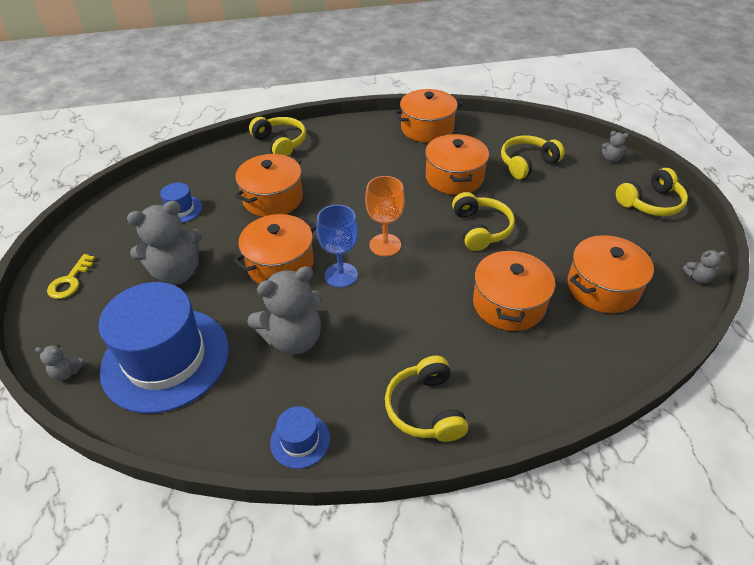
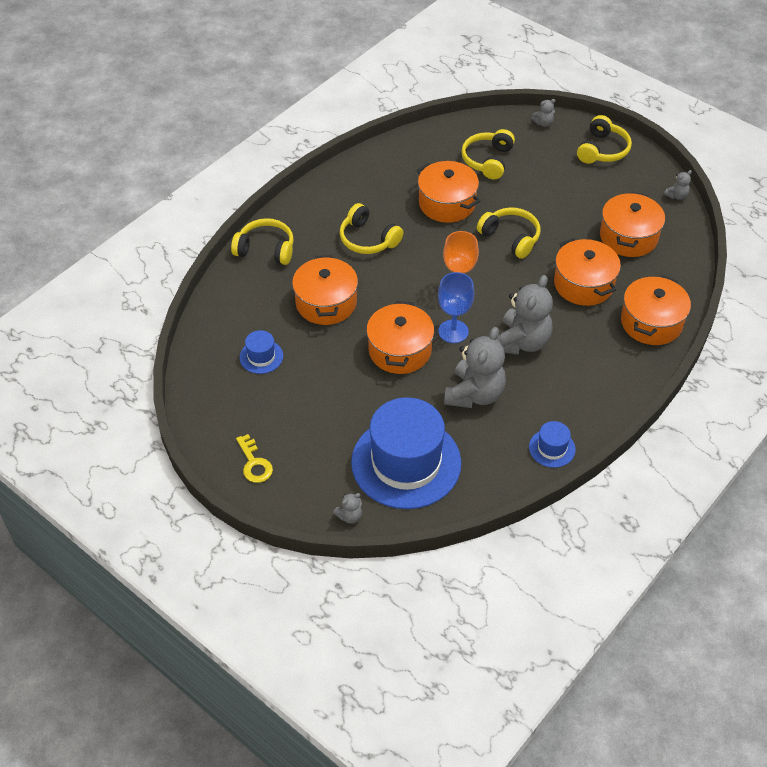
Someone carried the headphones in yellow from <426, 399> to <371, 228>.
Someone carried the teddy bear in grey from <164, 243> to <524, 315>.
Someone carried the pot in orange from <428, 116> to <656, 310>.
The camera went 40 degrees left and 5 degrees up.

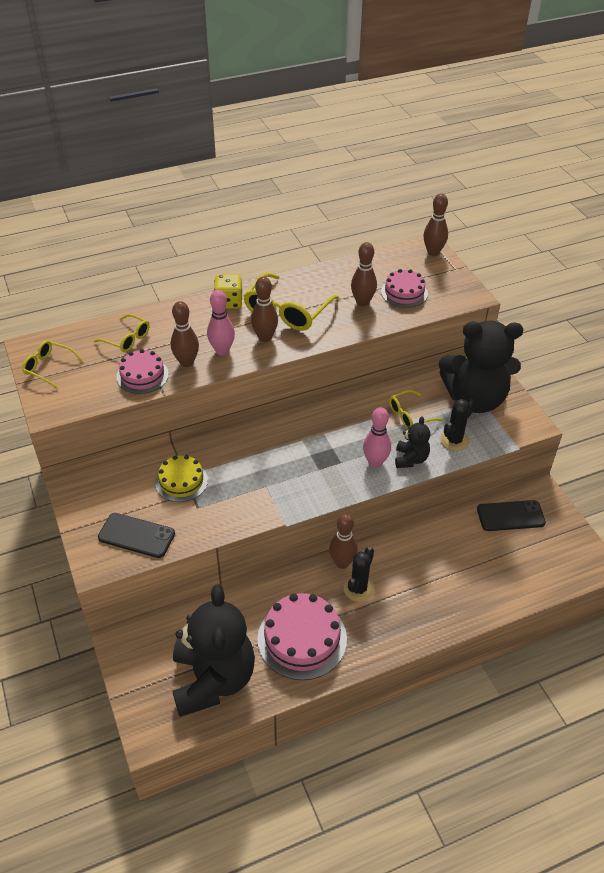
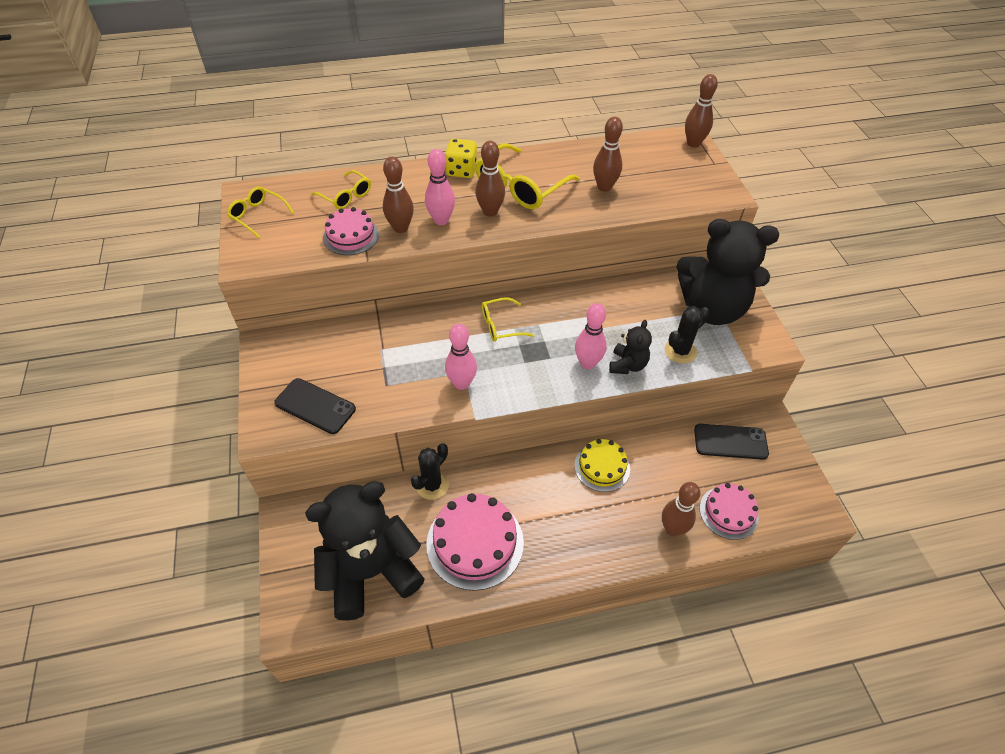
Someone rotated the teddy bear in black at <213, 650> by 120 degrees counterclockwise.
Someone carried the cactus in black from <359, 574> to <430, 471>.
Someone put down the bowling pin in pink at <461, 357>.
Someone carried the glasses in yellow from <415, 409> to <508, 319>.
Someone carried the cake in yellow from <181, 478> to <602, 465>.
Someone carried the bowling pin in brown from <343, 541> to <681, 509>.
Someone carried the cake in pink from <404, 288> to <729, 511>.
The camera went 10 degrees right and 5 degrees up.

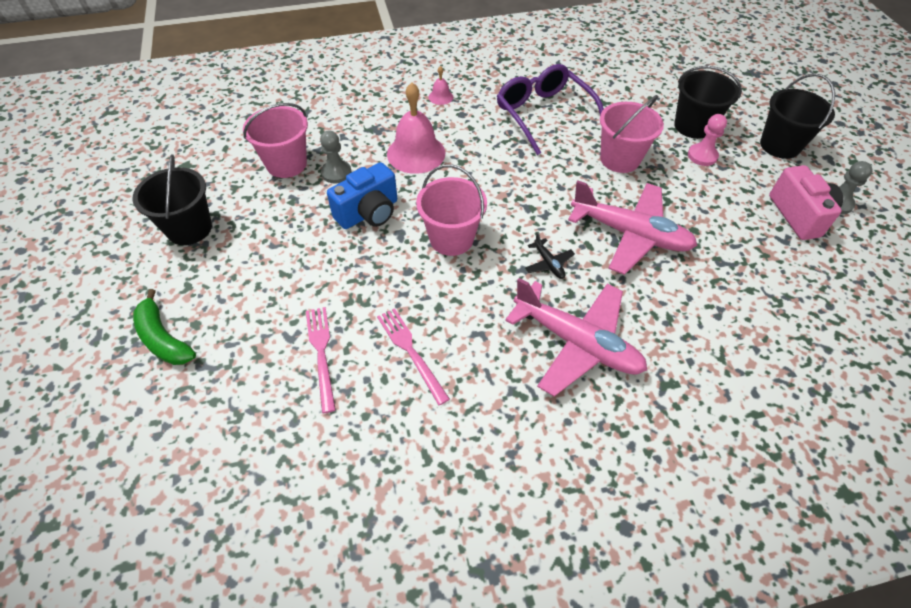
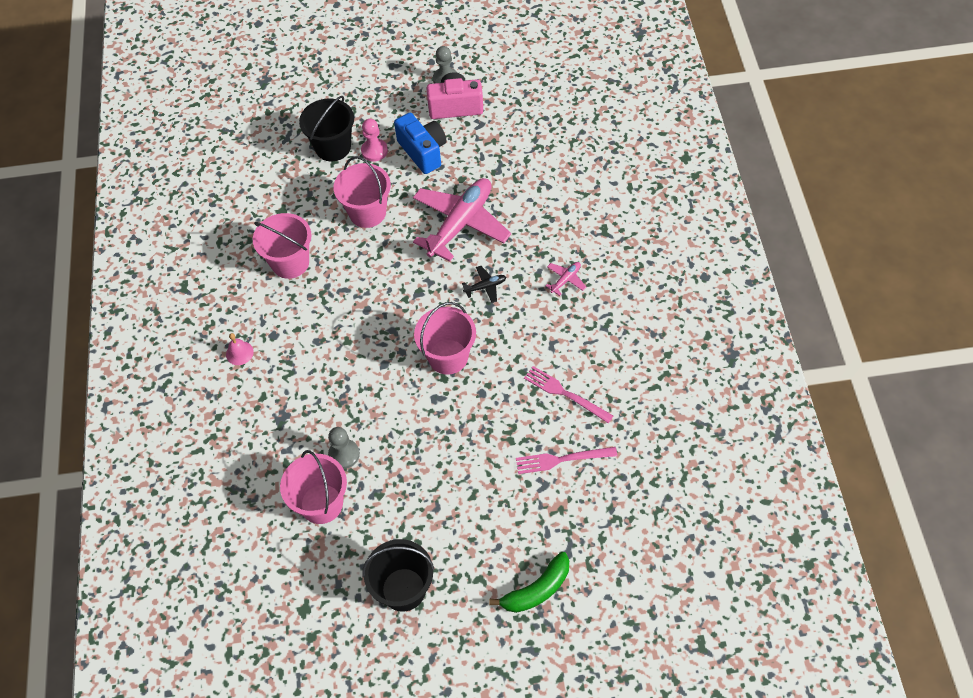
Someone swapped the glasses in purple at <550, 109> for the bucket in pink at <282, 246>.
Someone carried the camera in blue from <362, 195> to <420, 143>.
Someone rotated the fork in pink at <413, 357> by 60 degrees clockwise.
Someone scaled the plane in pink at <576, 337> by 0.41.
Someone took away the bell in pink at <416, 128>.
Someone took away the bucket in black at <797, 116>.
The camera went 80 degrees left and 5 degrees up.

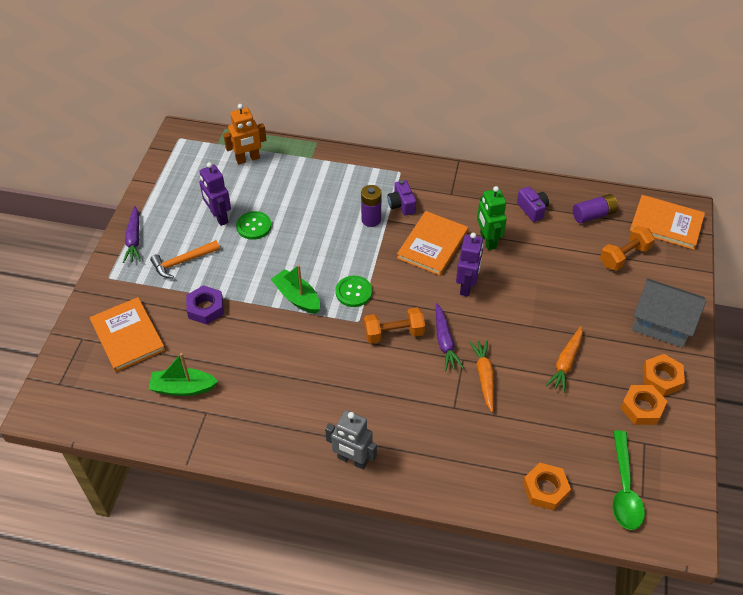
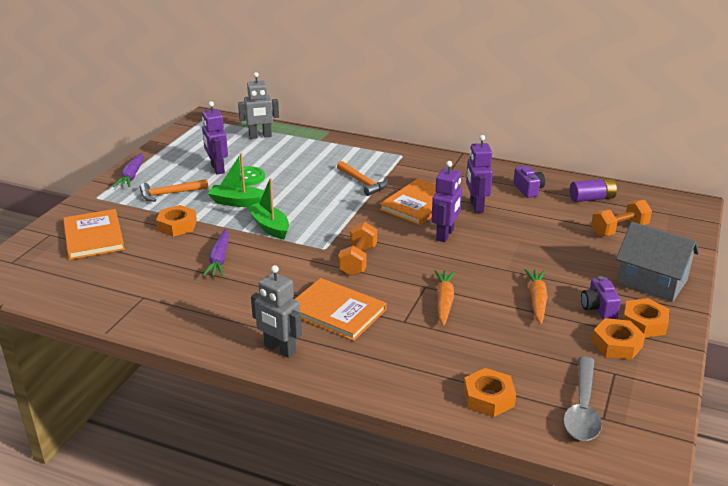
Someone repainted the nut in purple at <205, 305>, which became the nut in orange at <176, 221>.
Someone carried the carrot in purple from <450, 337> to <216, 252>.
Someone carried the boat in green from <183, 374> to <236, 180>.
Someone repainted the robot in orange at <244, 134>, which became the robot in grey at <258, 105>.
Someone carried the book in orange from <667, 222> to <340, 309>.
Someone swapped the battery in purple at <371, 206> for the hammer in orange at <362, 178>.
Someone rotated the dumbbell in orange at <394, 325> by 75 degrees counterclockwise.
Someone repainted the robot in green at <492, 218>, which became the robot in purple at <479, 174>.
Someone rotated the carrot in orange at <564, 359> by 150 degrees clockwise.
Someone repainted the spoon in green at <629, 480>, which became the spoon in grey at <582, 399>.
Someone carried the camera in purple from <401, 198> to <601, 298>.
Someone took away the button in green at <353, 291>.
The camera went 10 degrees right and 20 degrees down.

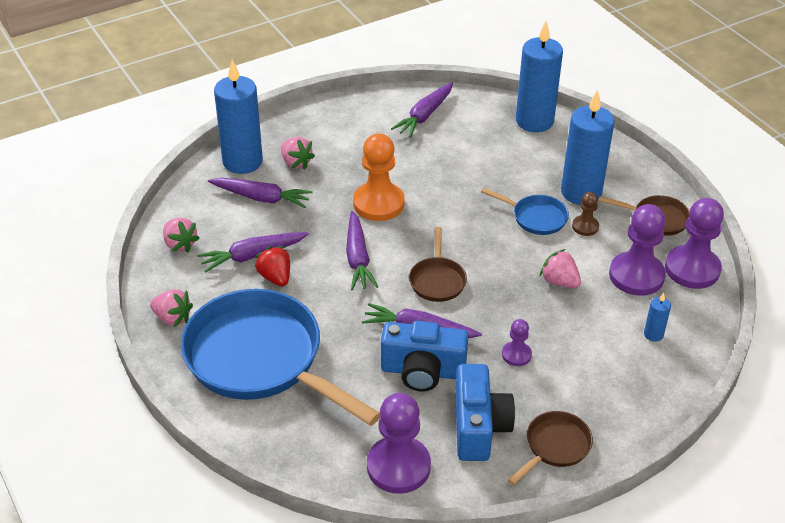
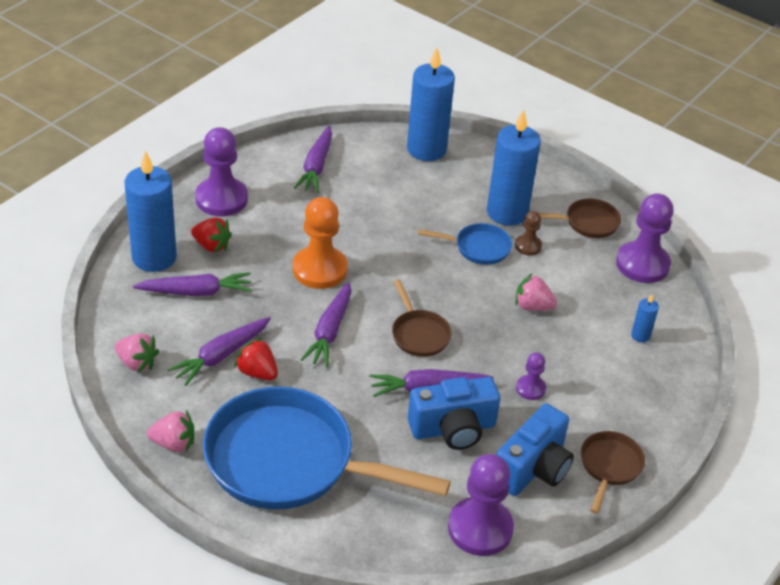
Someone repainted the strawberry in pink at <298, 153>, which became the strawberry in red at <211, 235>.
Someone carried the pawn in purple from <637, 250> to <221, 171>.
Someone rotated the carrot in purple at <362, 250> by 45 degrees clockwise.
Someone rotated the camera in blue at <485, 412> by 60 degrees clockwise.
The camera went 25 degrees left and 0 degrees up.

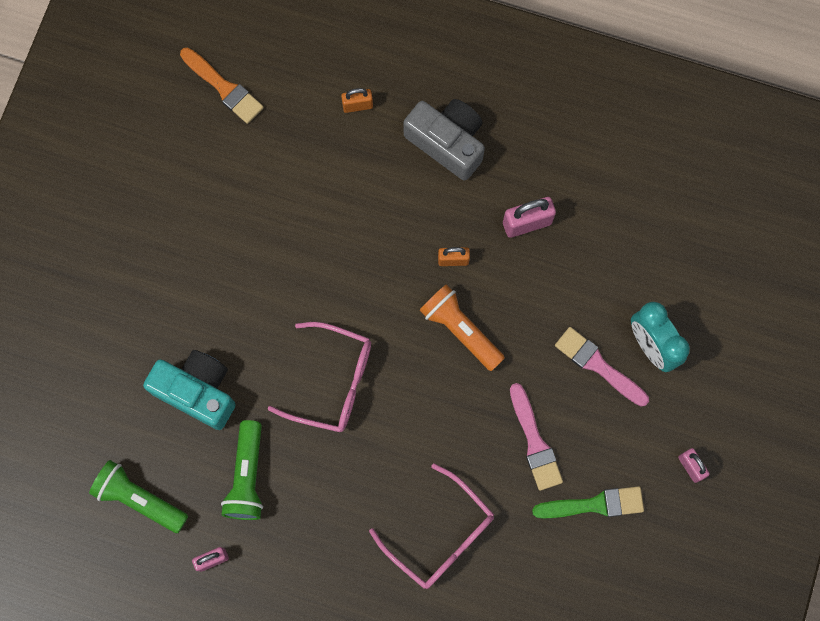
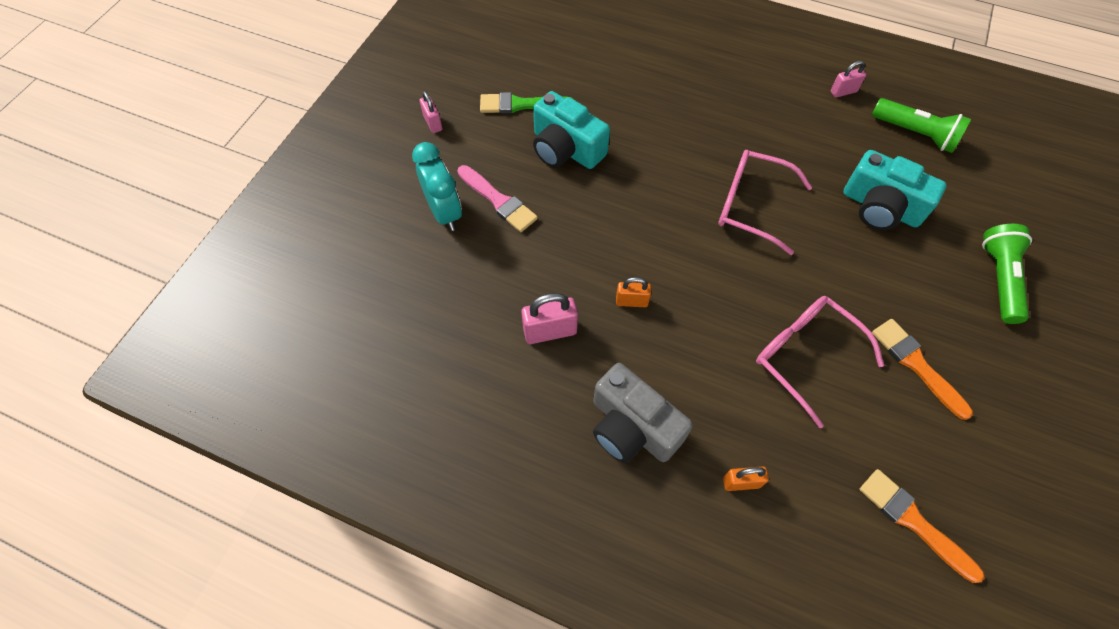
Someone swapped the brush in pink at <536, 437> for the camera in turquoise at <571, 130>.
Someone carried the glasses in pink from <431, 526> to <820, 362>.
Someone put down the brush in orange at <922, 369>.
Someone carried the flashlight in green from <242, 470> to <1007, 274>.
Someone took away the flashlight in orange at <462, 327>.
The camera went 175 degrees left and 15 degrees down.

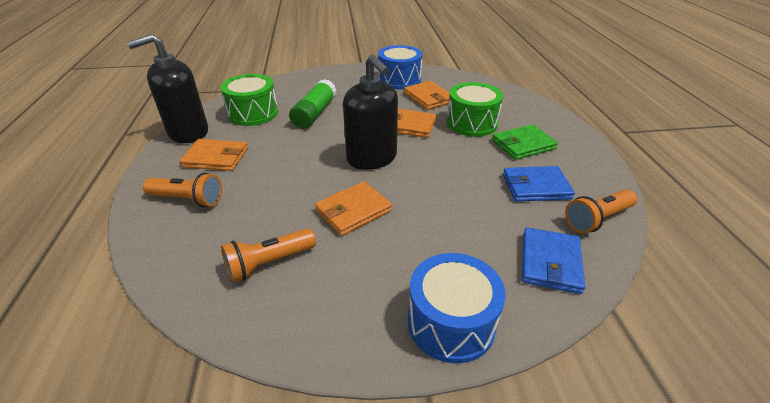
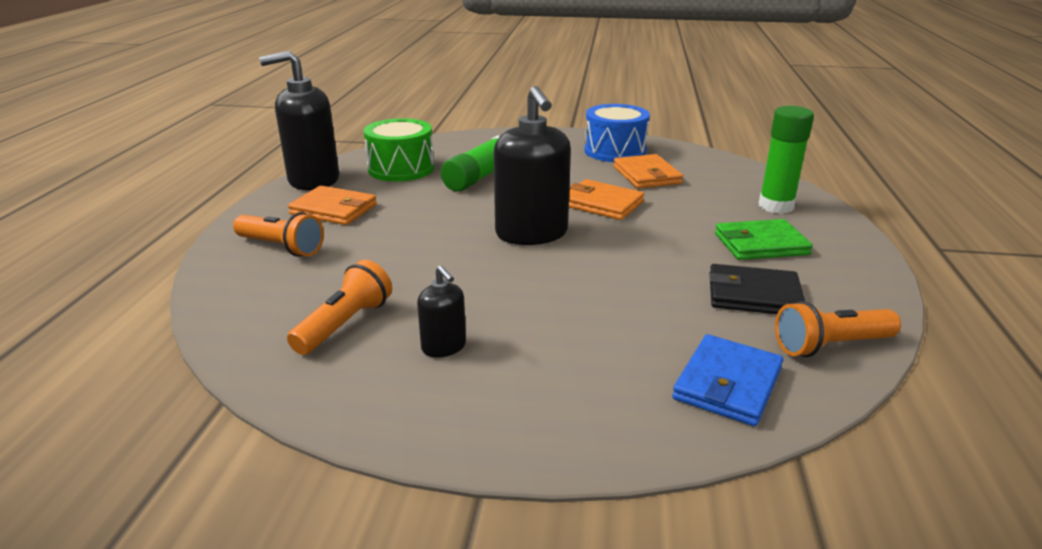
Someone rotated the flashlight in orange at <268, 255> by 135 degrees clockwise.
Someone put down the soap dispenser in black at <441, 312>.
Someone repainted the wallet in blue at <539, 184>, which became the wallet in black at <757, 289>.
Someone put down the glue stick in green at <786, 160>.
Someone took away the wallet in orange at <353, 208>.
Someone took away the drum in blue at <457, 308>.
Someone took away the drum in green at <475, 109>.
The camera went 15 degrees right and 10 degrees down.

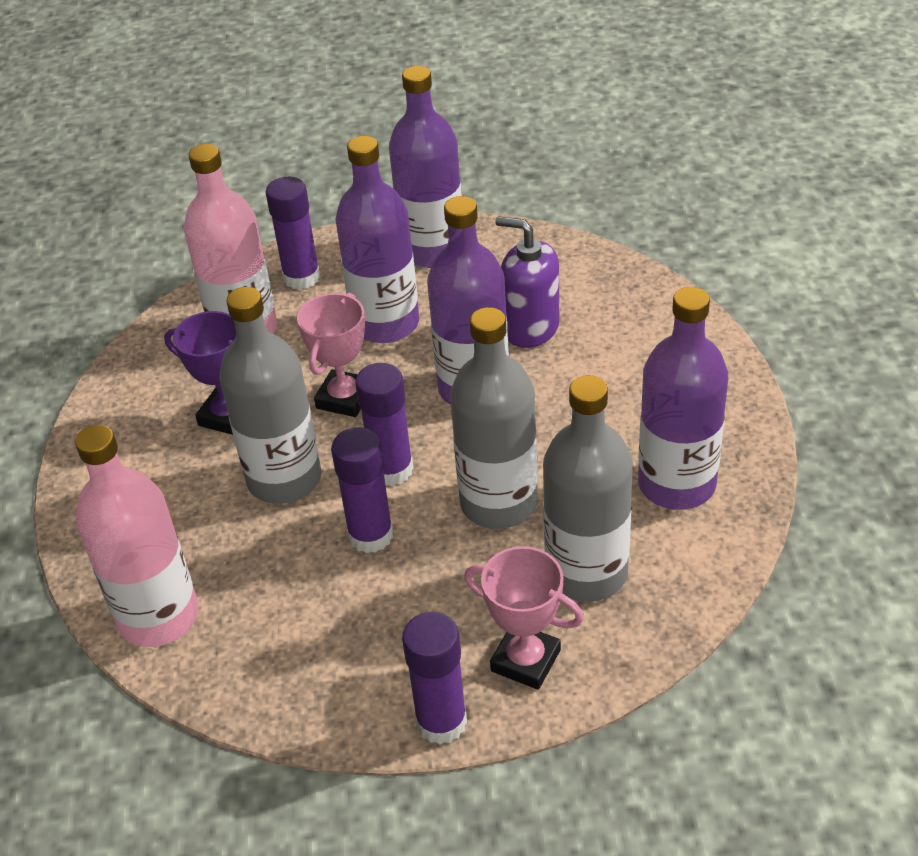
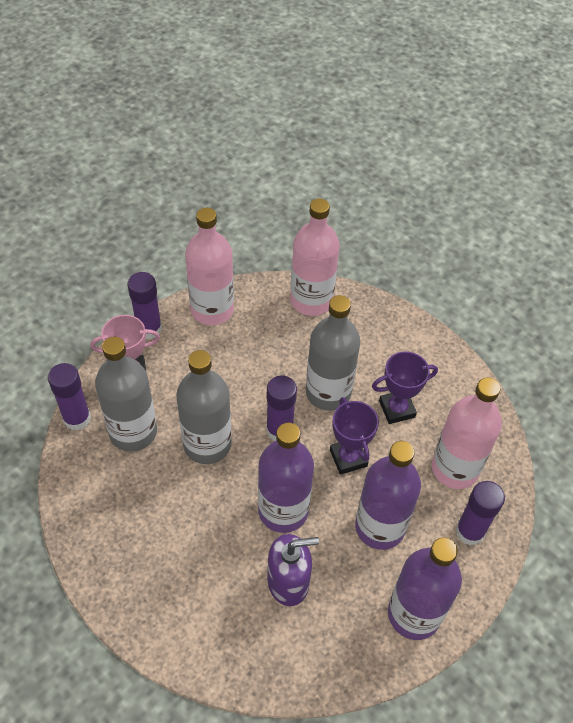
Someone carried the glue stick in purple from <362, 490> to <69, 396>.
Someone put down the bottle in pink at <209, 266>.
Someone repainted the trophy in pink at <331, 355>, which became the trophy in purple at <354, 436>.
Someone took away the bottle in purple at <683, 398>.
The camera went 135 degrees right and 10 degrees up.

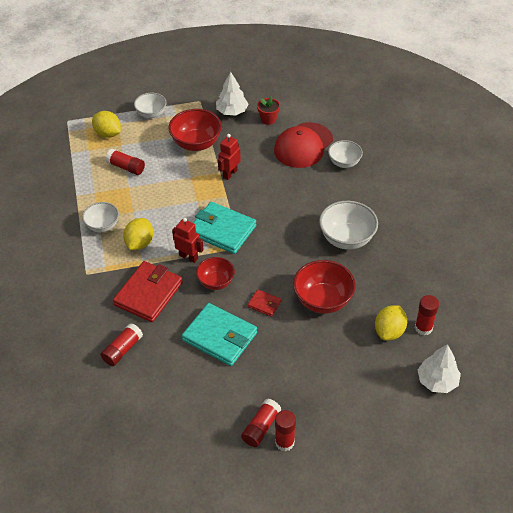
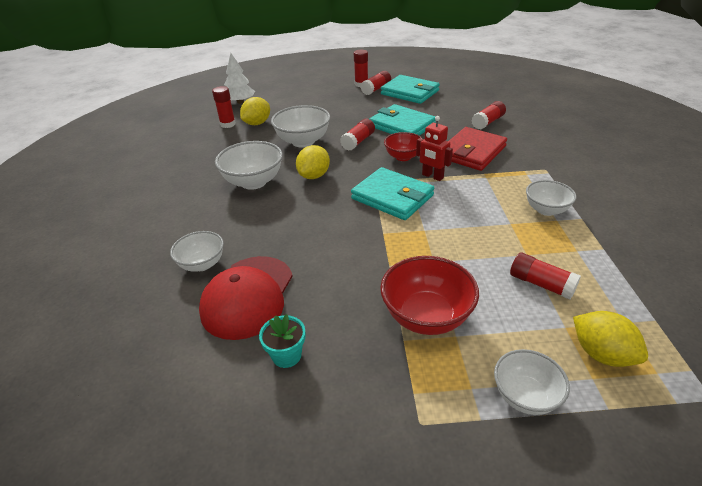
Someone rotated the cap in red at <303, 145> by 150 degrees clockwise.
Someone repainted the flower pot in red at <268, 110>, which became the flower pot in turquoise at <282, 341>.
Someone repainted the bowl in red at <324, 287>, which became the bowl in white at <300, 126>.
Someone carried the lemon in yellow from <138, 234> to <313, 162>.
Someone swapped the wallet in red at <264, 303> for the glue stick in red at <357, 135>.
Someone put down the wallet in turquoise at <410, 89>.
Someone took away the tree in white at <232, 94>.
Someone took away the robot in red at <229, 157>.
The camera went 170 degrees left and 10 degrees down.

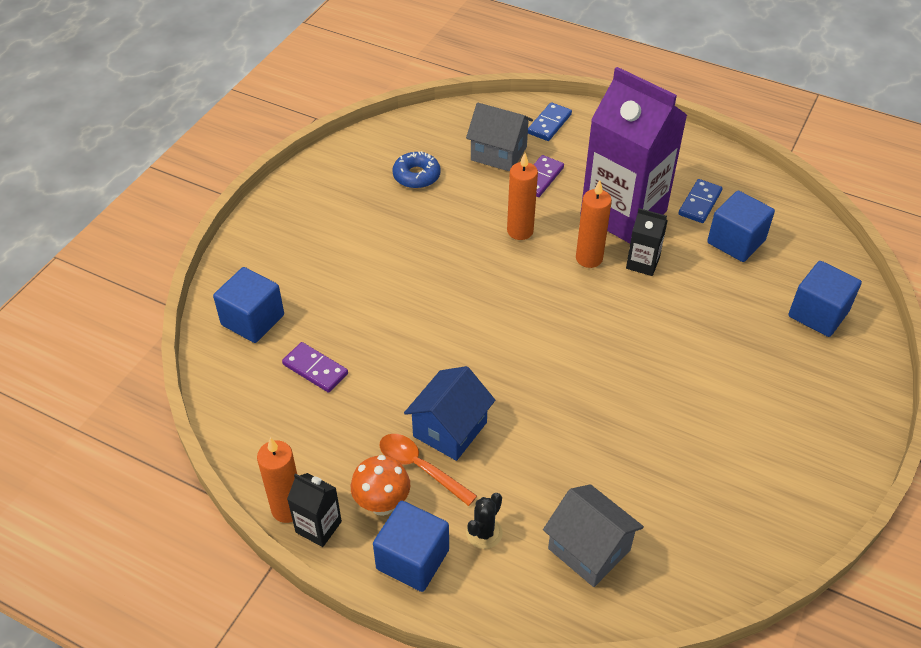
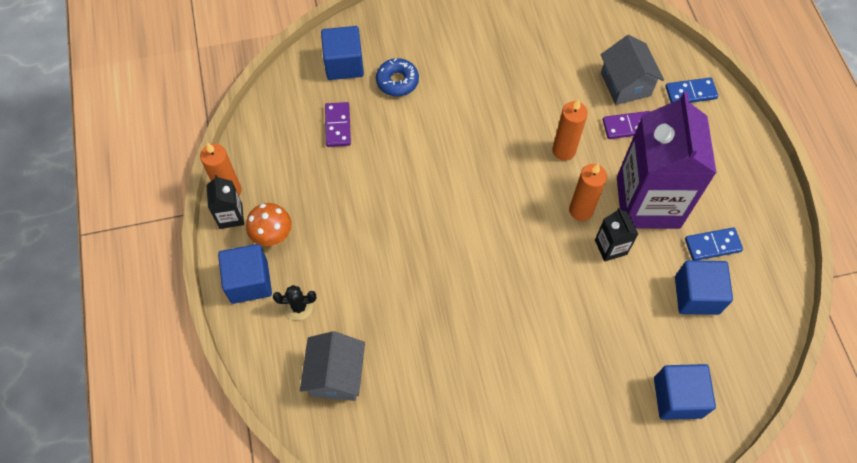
Someone carried the donut in blue from <416, 170> to <397, 77>.
Someone took away the spoon in orange at <428, 470>.
Someone took away the house in blue at <449, 413>.
The camera went 50 degrees right and 15 degrees up.

